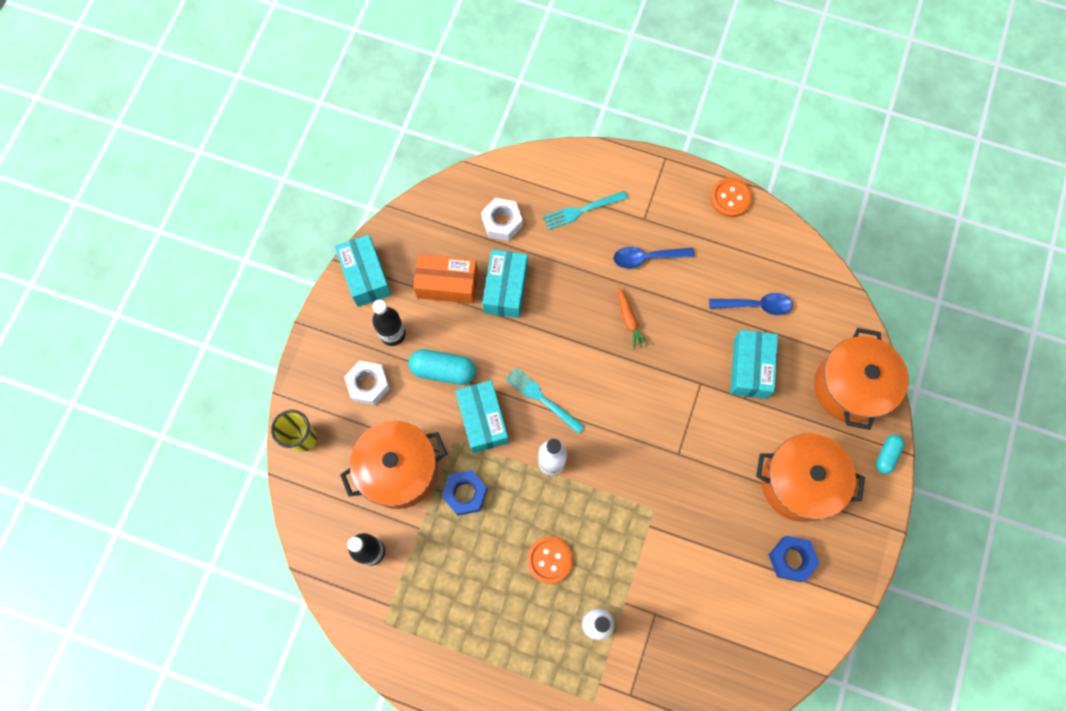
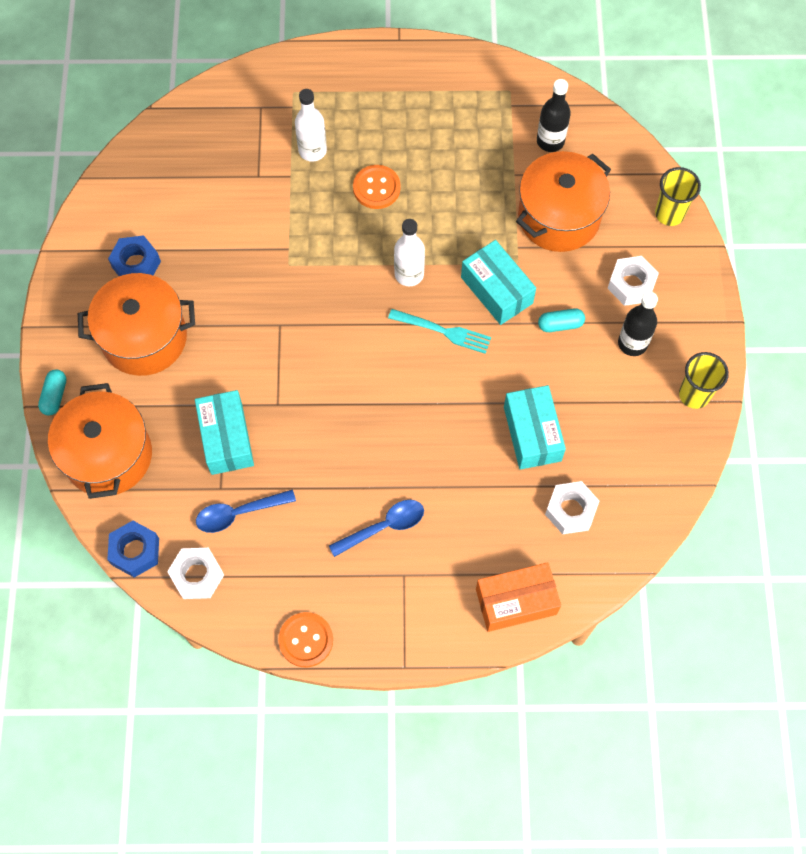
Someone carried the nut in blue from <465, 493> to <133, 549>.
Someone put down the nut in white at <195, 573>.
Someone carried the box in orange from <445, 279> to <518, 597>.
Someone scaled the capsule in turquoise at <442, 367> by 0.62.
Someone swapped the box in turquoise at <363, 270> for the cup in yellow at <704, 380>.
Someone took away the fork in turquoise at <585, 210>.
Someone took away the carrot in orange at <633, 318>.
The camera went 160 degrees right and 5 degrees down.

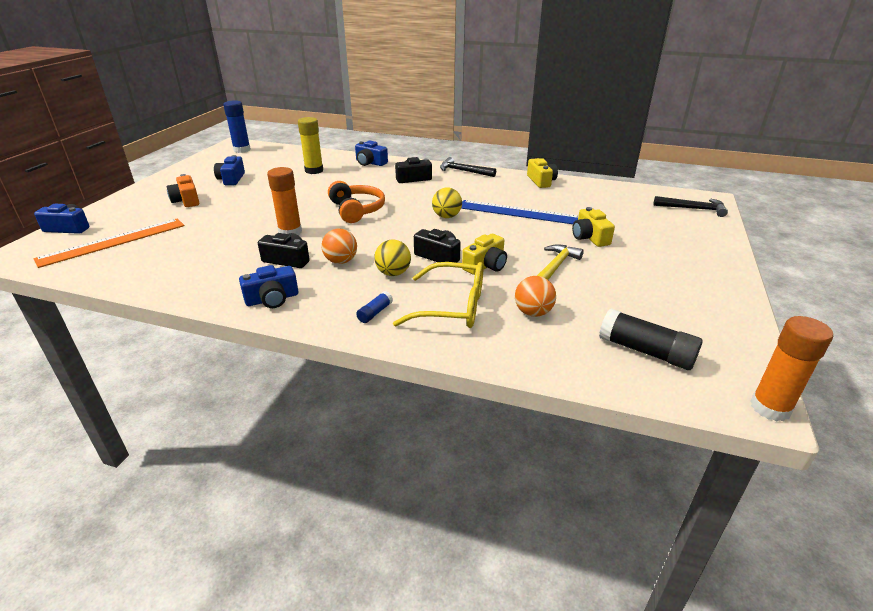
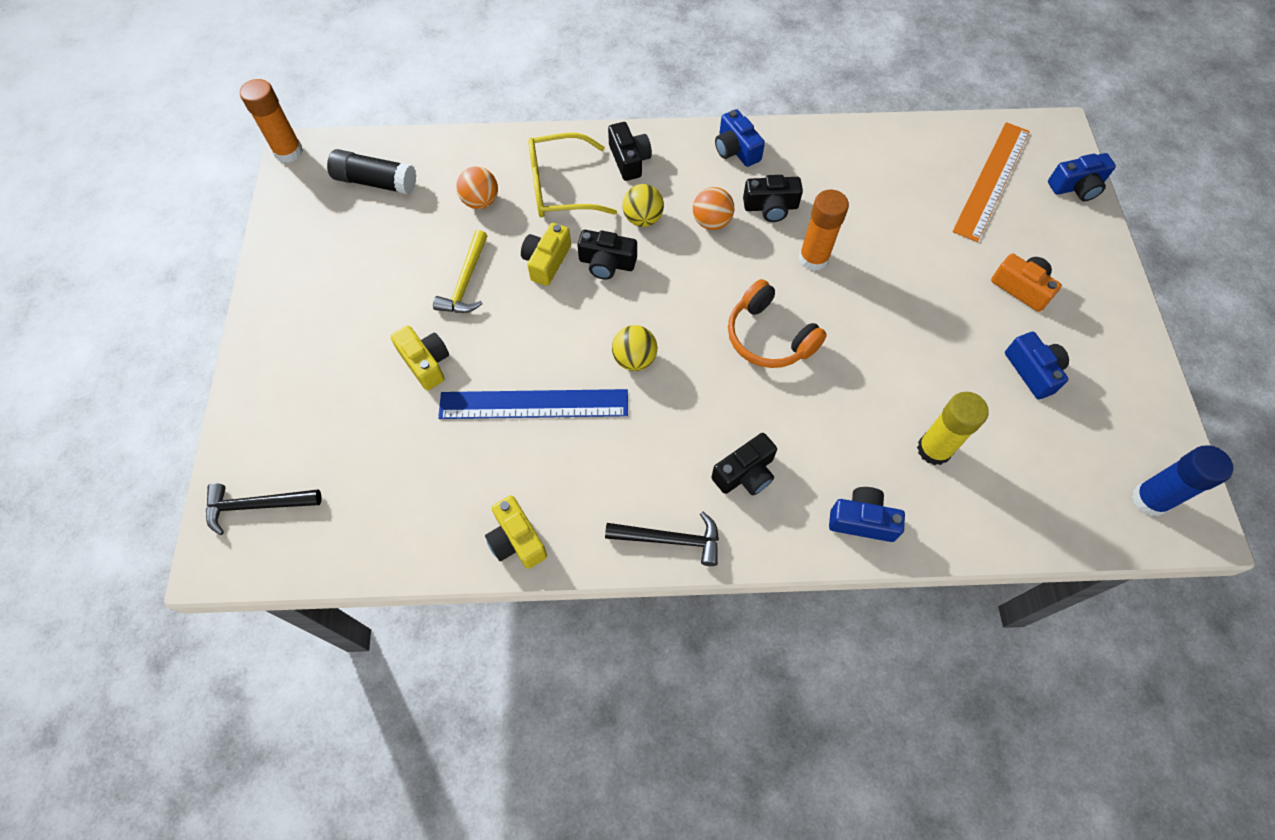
Someone swapped the glue stick in blue at <374, 307> for the camera in black at <630, 151>.
Someone rotated the camera in blue at <268, 286> by 75 degrees counterclockwise.
The camera went 160 degrees right and 30 degrees up.

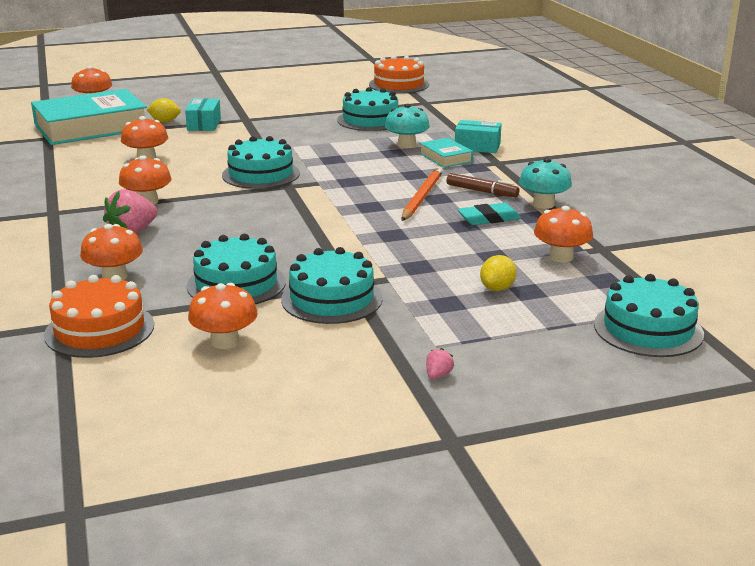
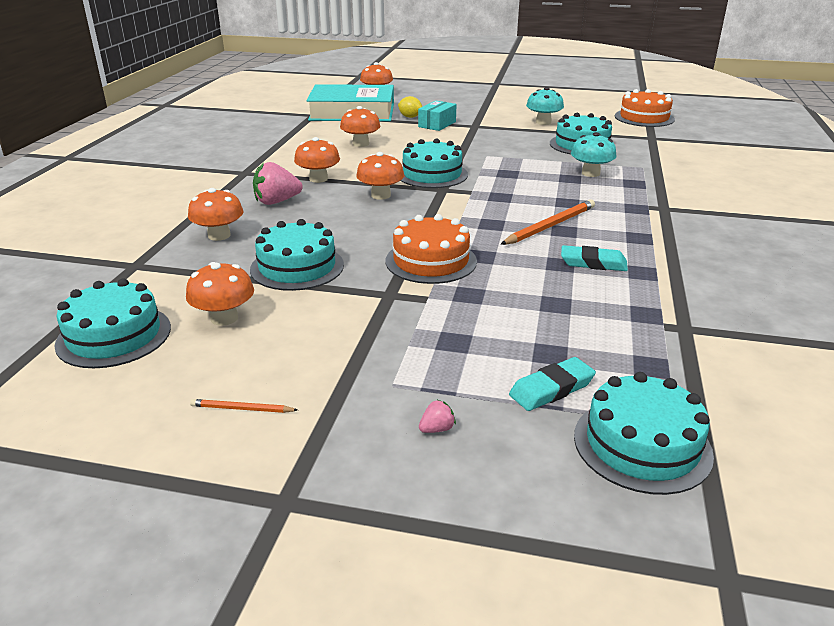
Someone carried the cake in turquoise from <332, 285> to <112, 323>.
Someone put down the pencil in orange at <243, 406>.
Someone carried the mushroom in orange from <563, 234> to <380, 176>.
Someone carried the cake in orange from <99, 316> to <431, 249>.
Someone carried the strawberry in pink from <440, 363> to <437, 416>.
Someone put down the eraser in turquoise at <552, 384>.
Someone carried the mushroom in turquoise from <545, 183> to <545, 106>.
Someone took away the book in turquoise at <446, 153>.
Someone took away the marker in brown at <483, 185>.
Someone took away the box in turquoise at <478, 136>.
Someone took away the lemon in yellow at <498, 273>.
The camera went 30 degrees right and 5 degrees up.

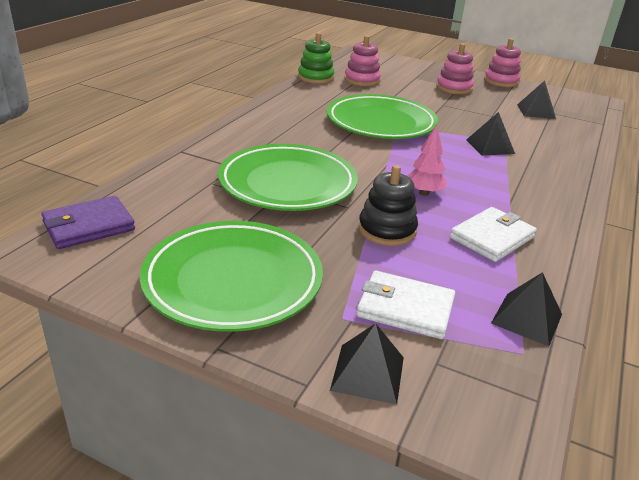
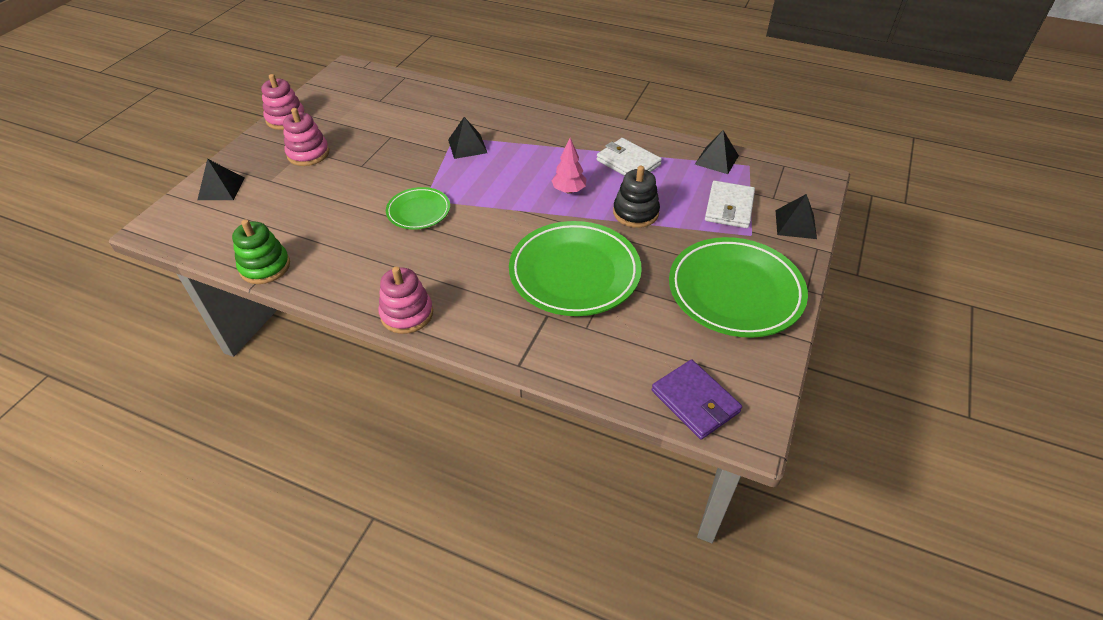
Someone carried the pyramid in black from <536, 100> to <220, 179>.
Someone carried the stacking toy in pink from <363, 60> to <405, 300>.
Someone scaled the plate in green at <382, 116> by 0.53.
The camera went 90 degrees left and 15 degrees up.

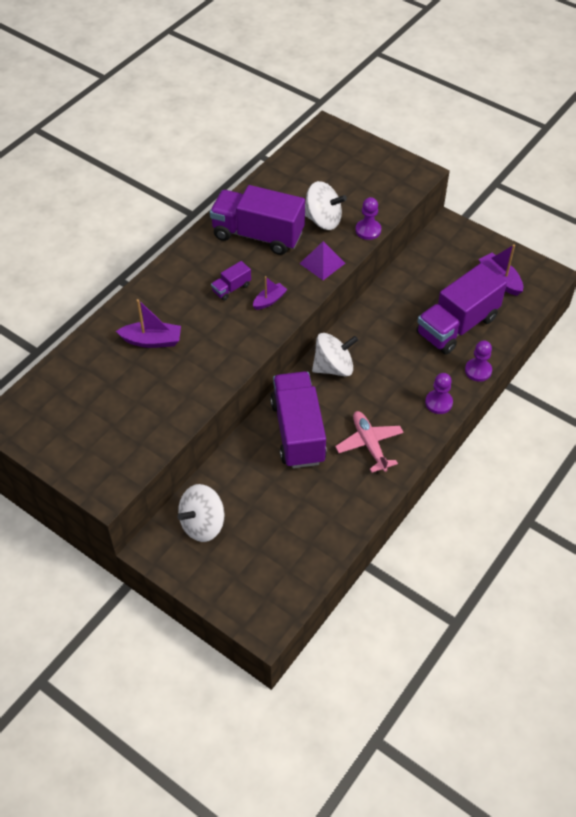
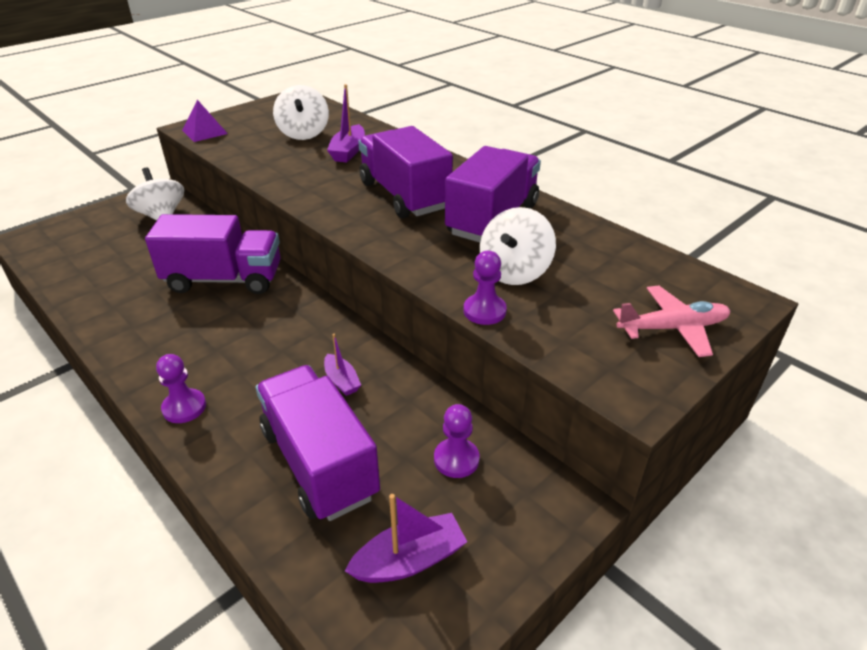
Someone carried the pyramid in purple from <322, 260> to <205, 121>.
Someone carried the spinning top in white from <335, 355> to <301, 112>.
Someone carried the boat in purple from <270, 293> to <342, 365>.
Someone scaled the truck in purple at <231, 281> by 2.34.
Someone carried the pawn in purple from <478, 361> to <457, 441>.
Someone carried the plane in pink from <369, 442> to <671, 321>.
The camera went 100 degrees right and 15 degrees down.

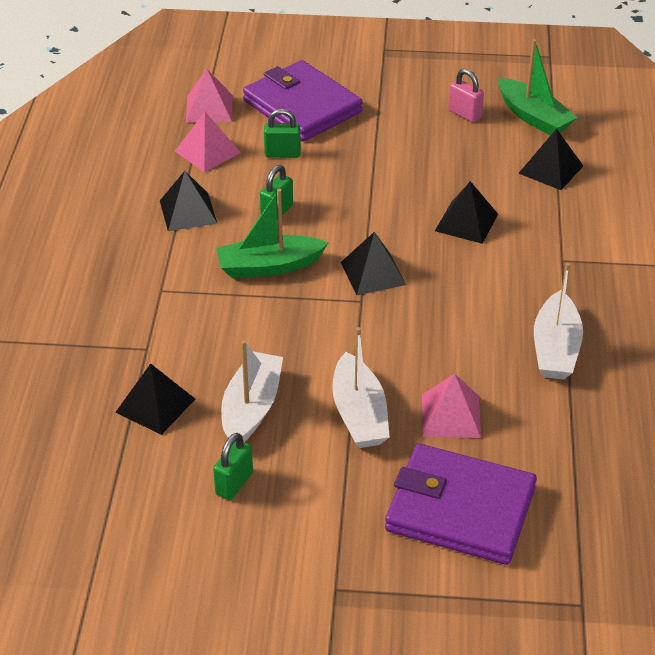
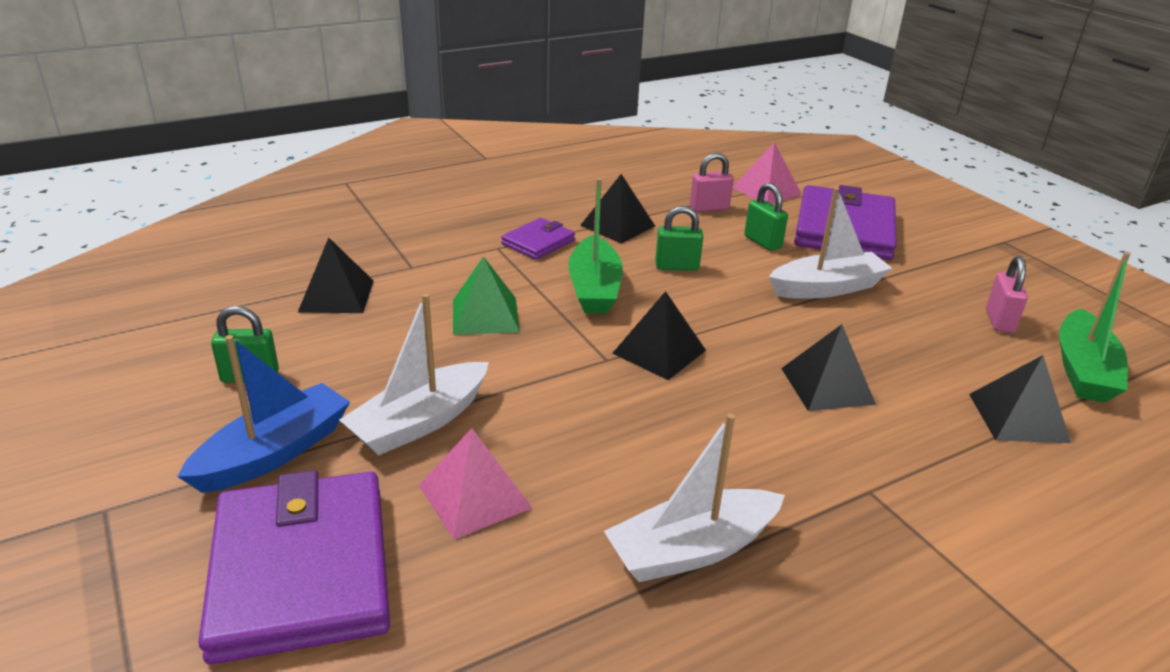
Someone put down the boat in blue at <263, 414>.
Someone put down the pyramid in green at <486, 295>.
Someone put down the wallet in purple at <538, 239>.
Someone rotated the boat in green at <272, 233> by 135 degrees counterclockwise.
Someone swapped the pyramid in pink at <208, 142> for the padlock in pink at <712, 182>.
Someone carried the boat in white from <252, 391> to <830, 243>.
The camera went 55 degrees right and 10 degrees down.

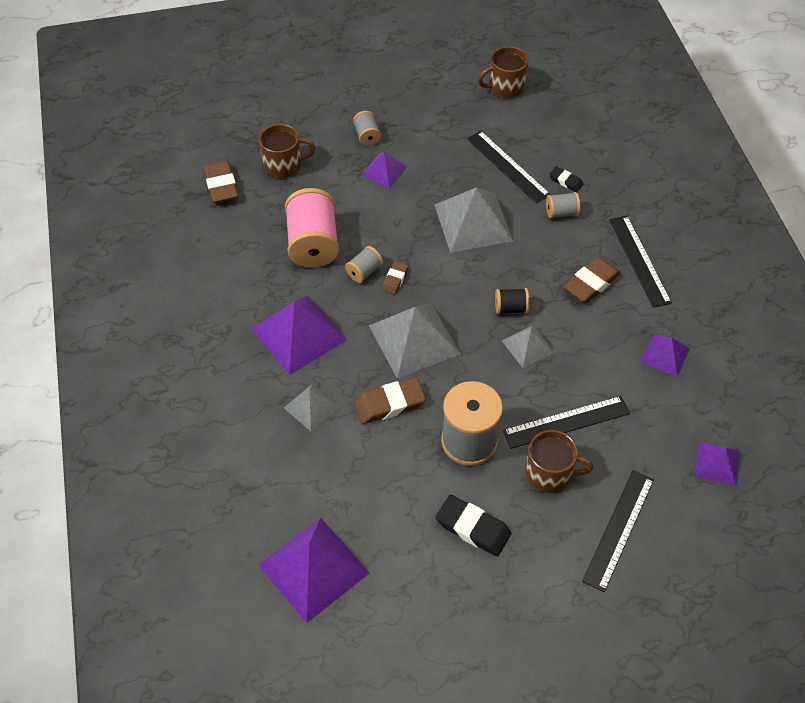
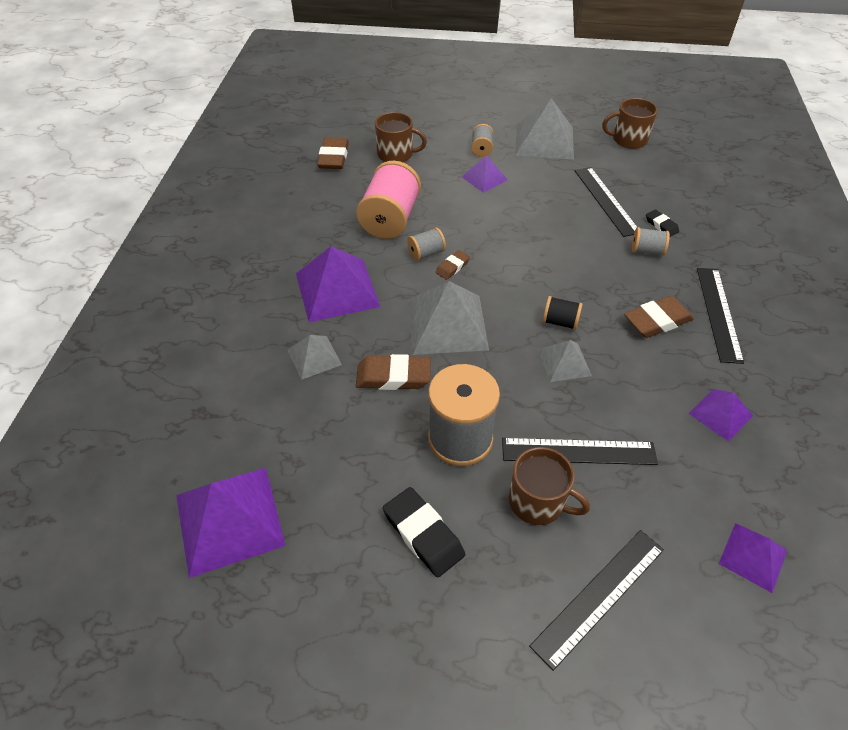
Someone carried the pyramid in grey from <473, 220> to <544, 128>.
The camera went 20 degrees right and 5 degrees down.

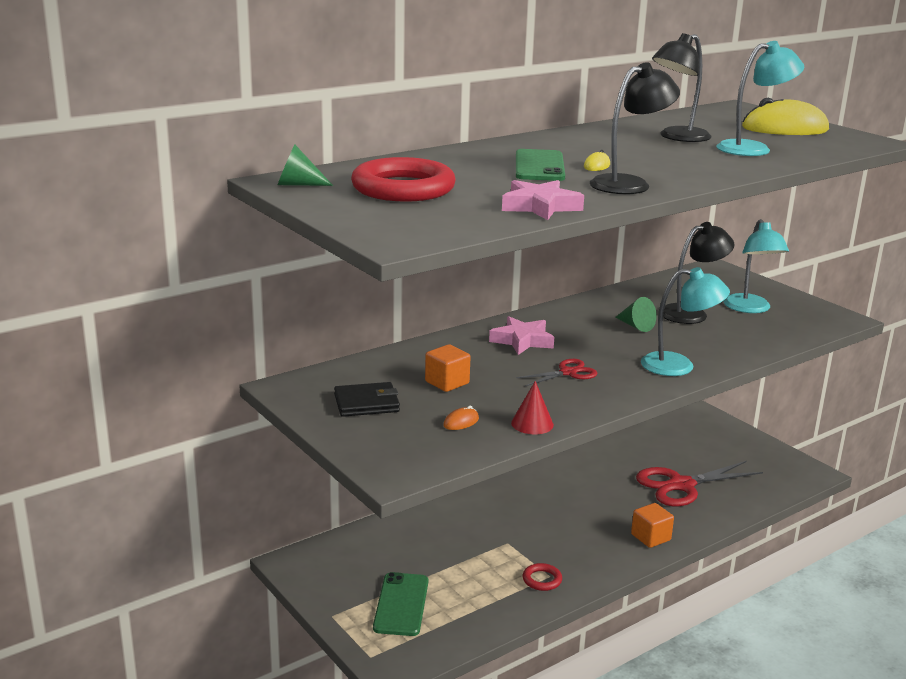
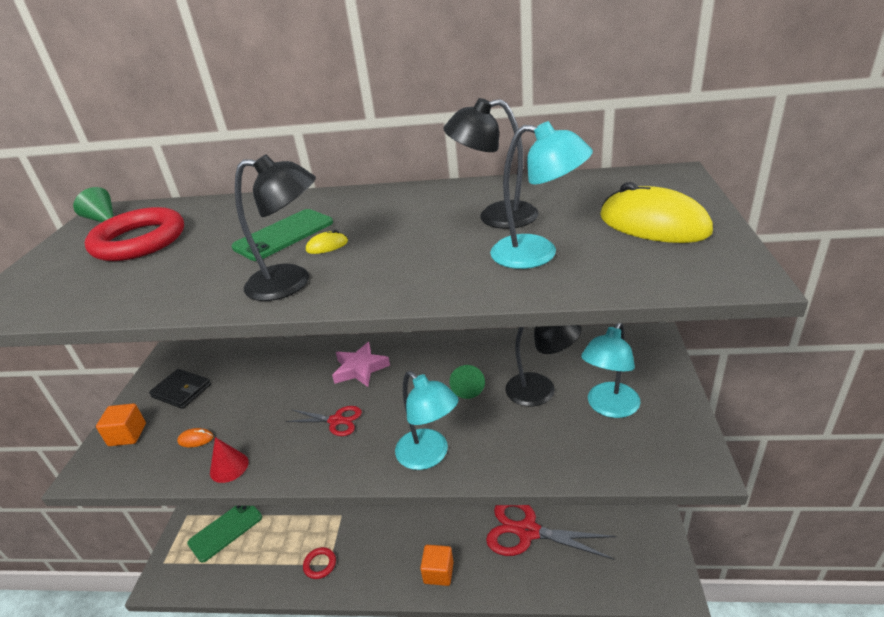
Someone carried the cube in orange from <448, 368> to <121, 424>.
Someone took away the star in pink at <543, 200>.
The camera went 45 degrees right and 10 degrees up.

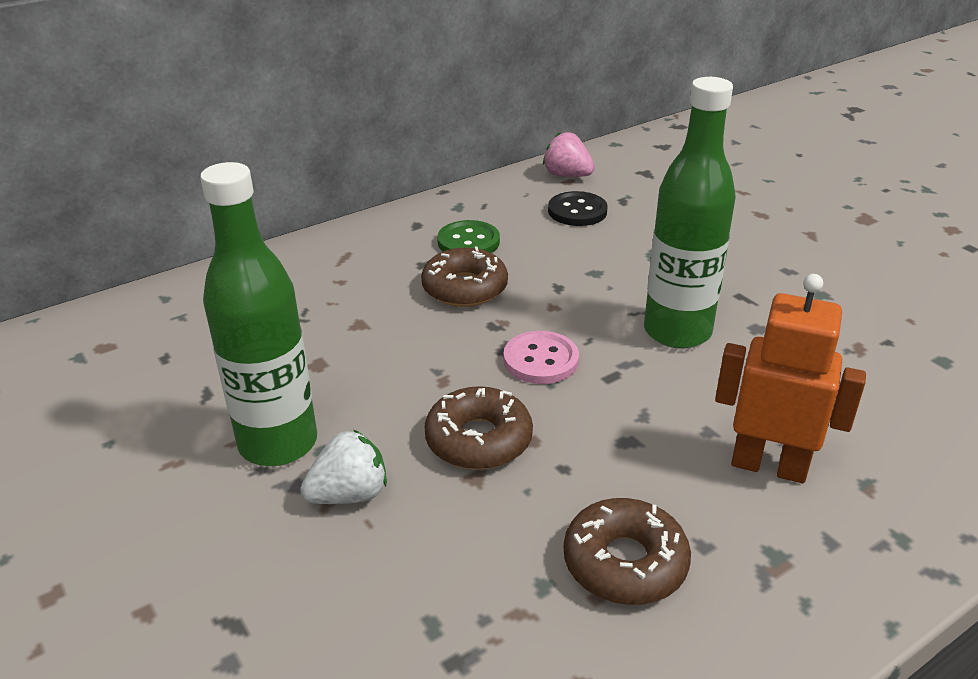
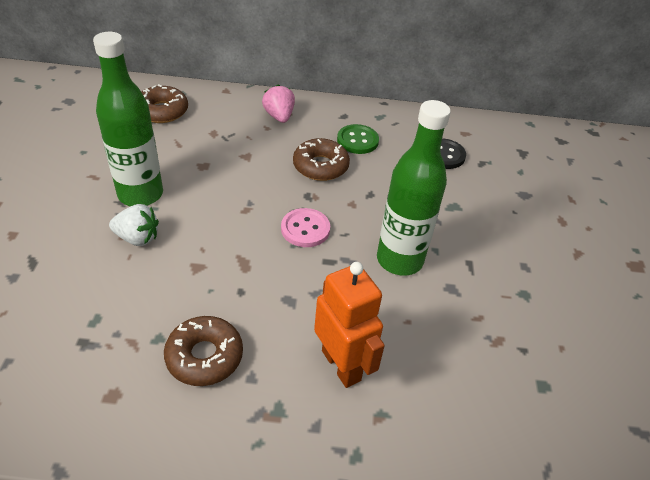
Someone carried the donut in brown from <478, 428> to <165, 103>.
Someone carried the strawberry in pink from <569, 154> to <278, 104>.
The camera went 35 degrees right and 10 degrees up.

